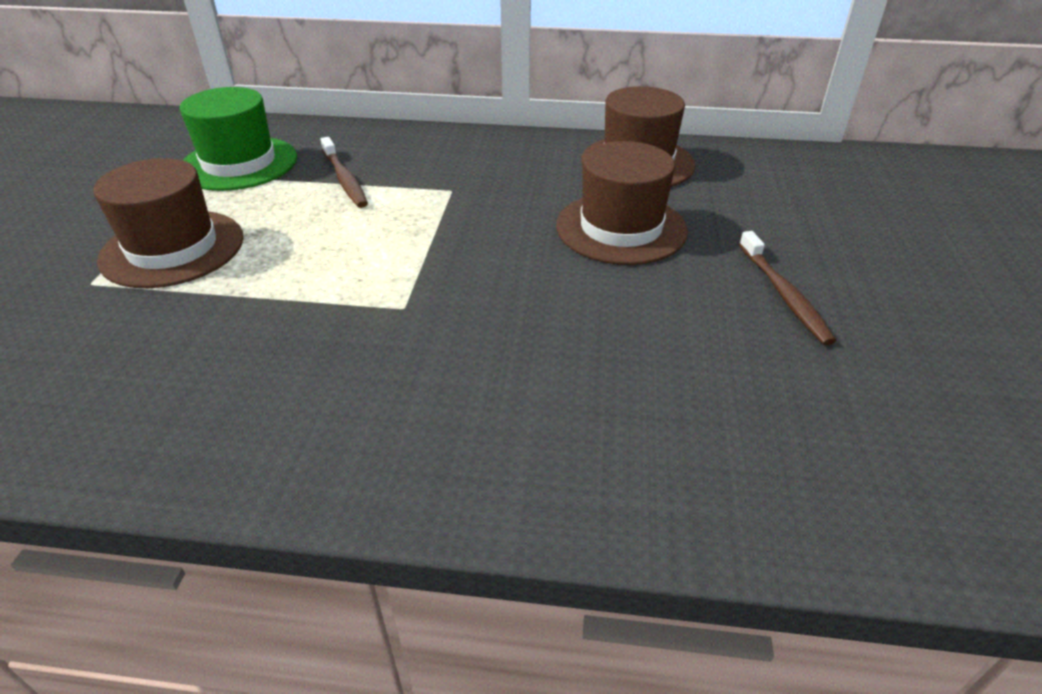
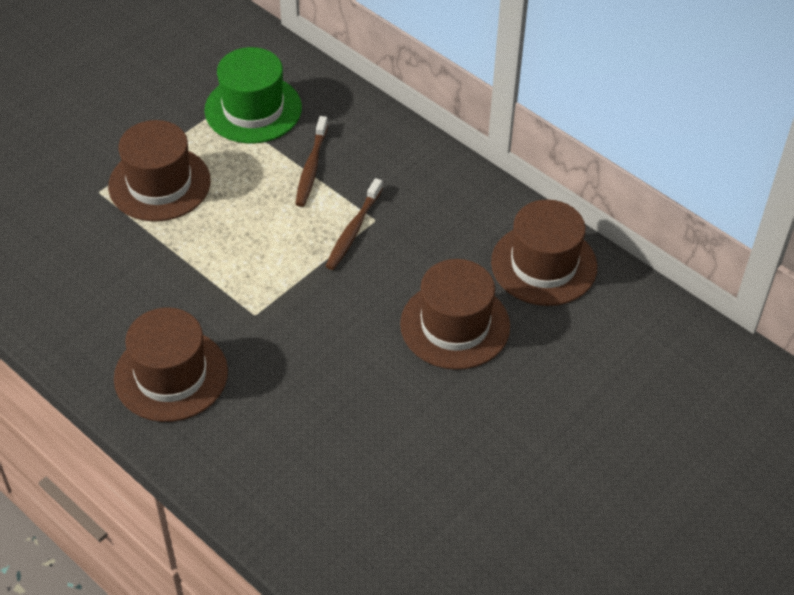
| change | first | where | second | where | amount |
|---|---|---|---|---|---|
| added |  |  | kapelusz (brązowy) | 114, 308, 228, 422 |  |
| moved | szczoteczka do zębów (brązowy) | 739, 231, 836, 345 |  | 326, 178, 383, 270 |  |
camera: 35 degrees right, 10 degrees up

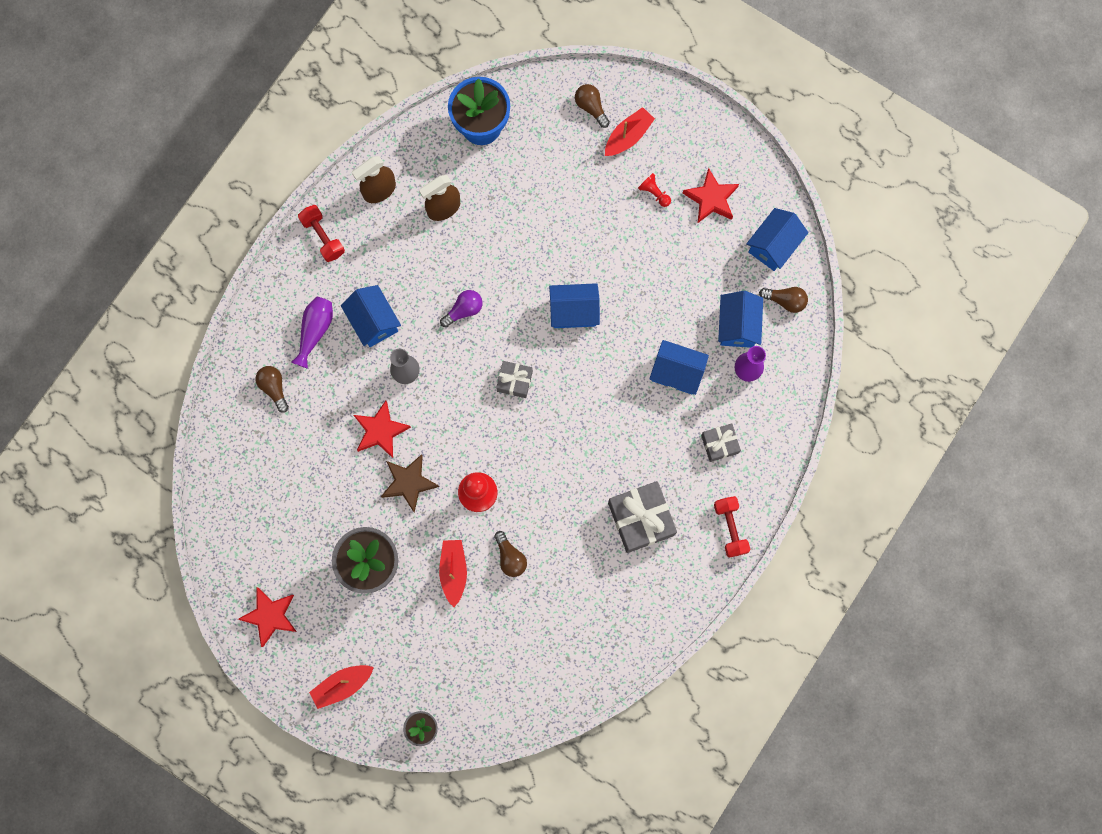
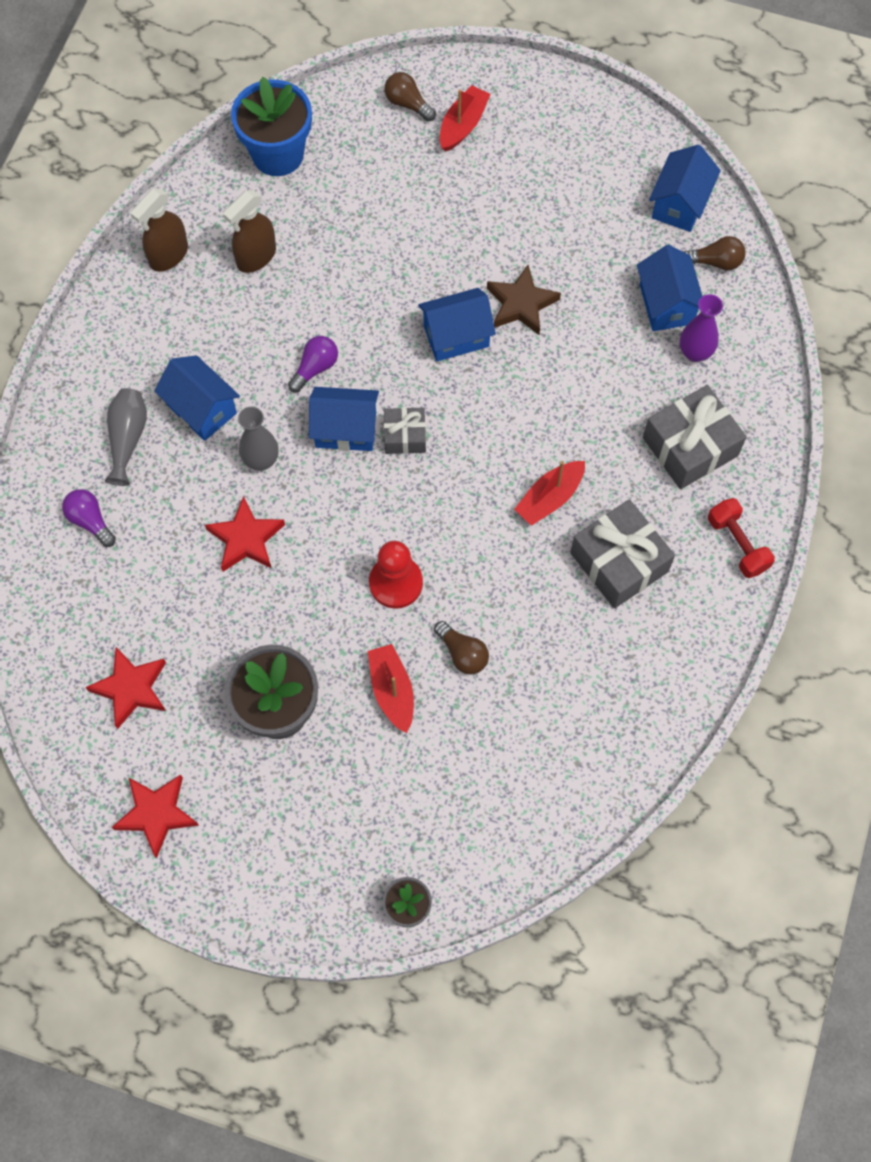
| change | first | where | second | where | amount |
|---|---|---|---|---|---|
| recoloured | żarówka (brązowy) | 255, 366, 289, 413 | żarówka (fioletowy) | 62, 489, 116, 547 |  |
| moved | gwiazda (czerwony) | 683, 168, 739, 224 |  | 85, 647, 166, 729 |  |
| recoloured | wazon (fioletowy) | 291, 297, 333, 369 | wazon (szary) | 105, 388, 147, 486 |  |
| moved | domek (niebieski) | 649, 340, 709, 395 |  | 309, 387, 379, 451 |  |
| moved | gwiazda (brązowy) | 381, 454, 439, 513 |  | 487, 265, 561, 335 |  |
| moved | łódka (czerwony) | 309, 665, 374, 709 |  | 514, 461, 585, 526 |  |
| resized | prezent (szary) | 701, 424, 741, 462 |  | 643, 385, 747, 489 | x1.76 |
| removed | hantel (czerwony) | 298, 205, 345, 262 |  |  |  |
| removed | pionek (czerwony) | 638, 173, 671, 207 |  |  |  |
camera: 15 degrees left, 10 degrees down

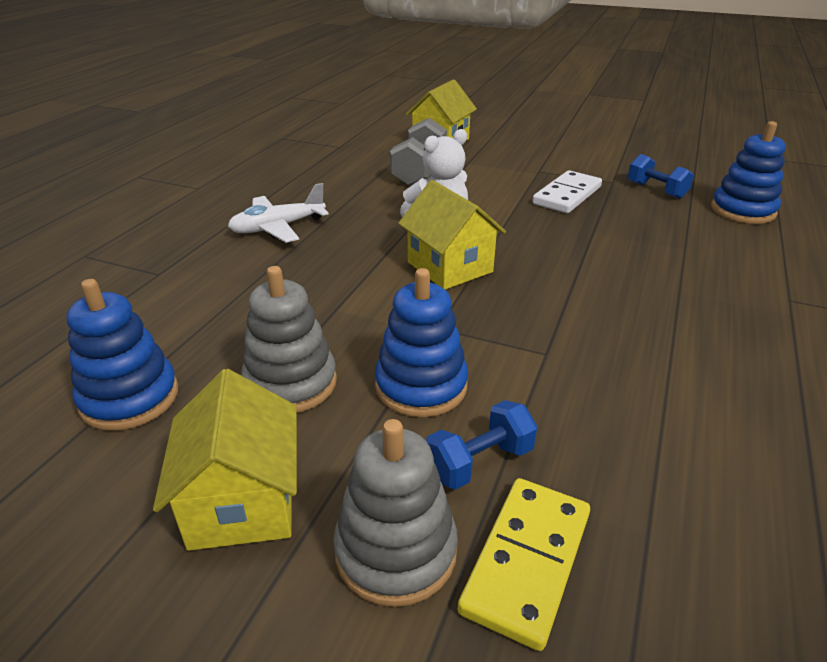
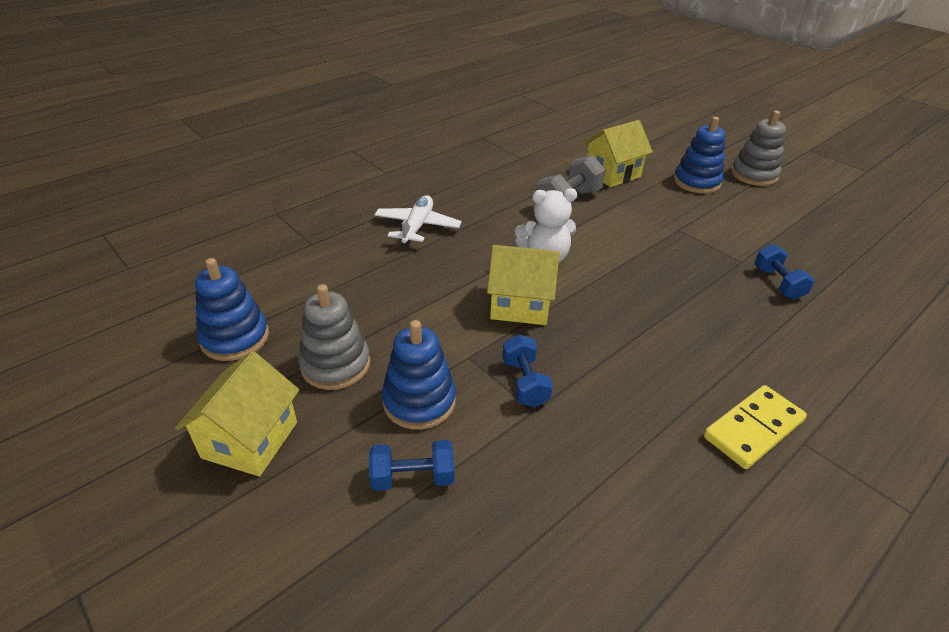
| change | first | where | second | where | amount |
|---|---|---|---|---|---|
| turned | samolot (biały) | 228, 183, 329, 243 |  | 374, 195, 462, 247 | 105 degrees clockwise |
| turned | domek (żółty) | 398, 180, 506, 289 |  | 487, 245, 560, 325 | 75 degrees counterclockwise |
| added |  |  | hantel (niebieski) | 502, 335, 553, 407 |  |
| moved | zabawka nakładanka (niebieski) | 711, 121, 786, 224 |  | 674, 117, 726, 194 |  |
| moved | kostka domina (żółty) | 458, 478, 590, 651 |  | 703, 385, 807, 469 |  |
| moved | zabawka nakładanka (szary) | 333, 419, 458, 607 |  | 731, 111, 786, 186 |  |
| removed | kostka domina (biały) | 532, 170, 602, 213 |  |  |  |
camera: 25 degrees right, 5 degrees up

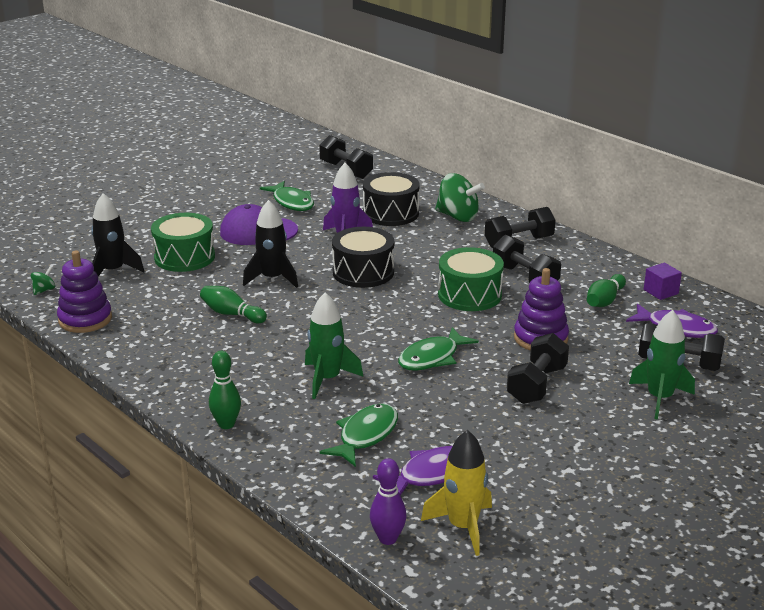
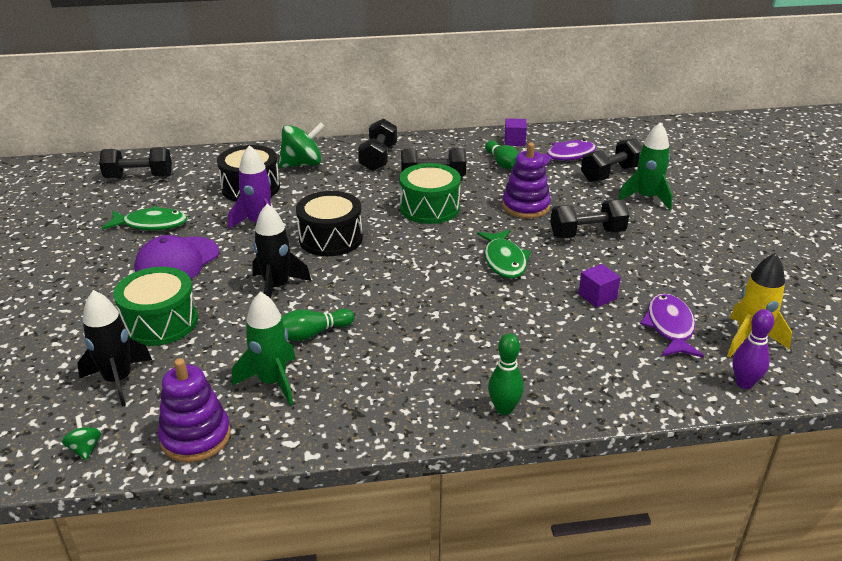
| change | first | where | second | where | amount |
|---|---|---|---|---|---|
| moved | rakieta (zielony) | 305, 292, 363, 399 |  | 232, 292, 296, 406 |  |
| turned | hantel (czarny) | 507, 333, 569, 404 |  | 550, 199, 629, 238 | 75 degrees counterclockwise |
| added |  |  | sześcian (fioletowy) | 578, 264, 621, 308 |  |
| removed | ryba (zielony) | 320, 403, 398, 467 |  |  |  |
camera: 55 degrees left, 5 degrees up

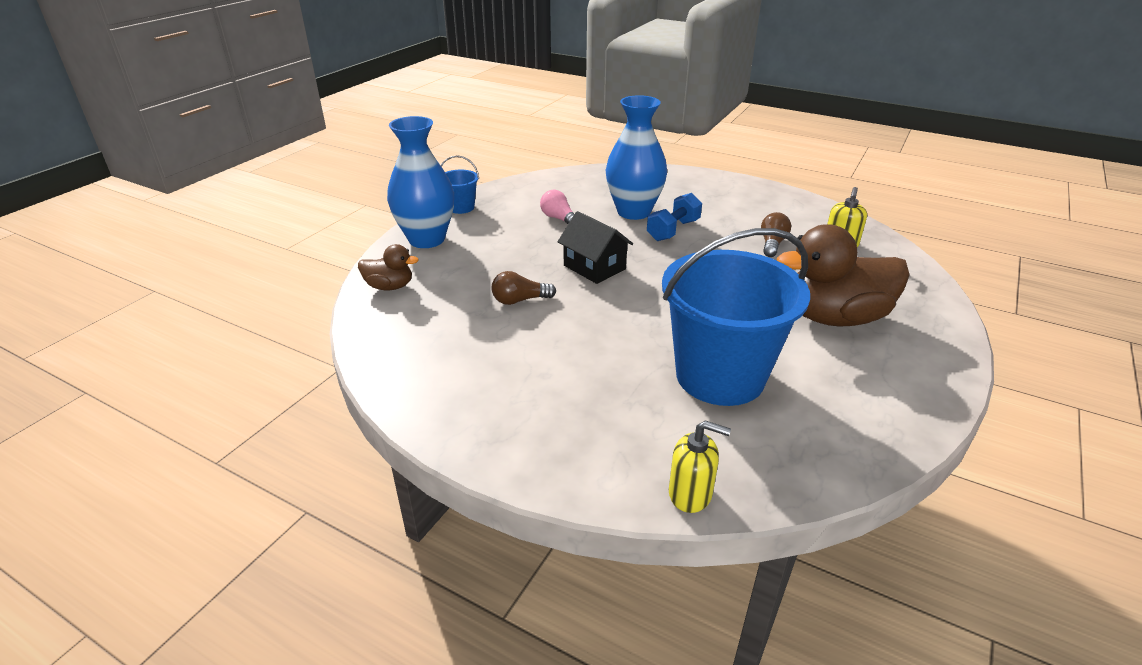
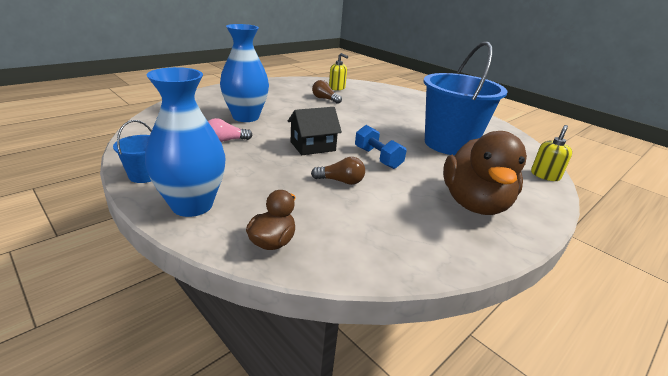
| change | first | where | second | where | amount |
|---|---|---|---|---|---|
| turned | żarówka (brązowy) | 492, 271, 556, 305 |  | 311, 157, 365, 185 | 90 degrees counterclockwise |
| moved | hantel (niebieski) | 647, 193, 702, 241 |  | 355, 125, 407, 169 |  |
| moved | kaczka (brązowy) | 777, 225, 910, 326 |  | 443, 131, 527, 215 |  |
camera: 75 degrees left, 5 degrees down

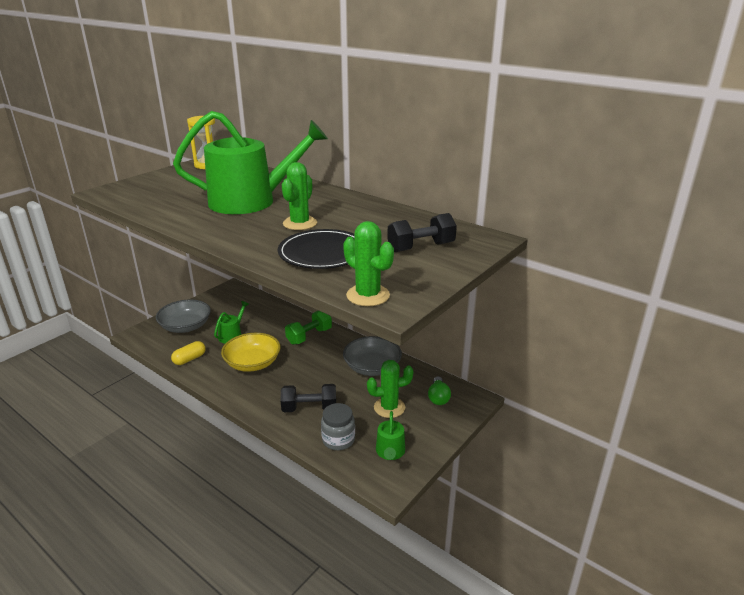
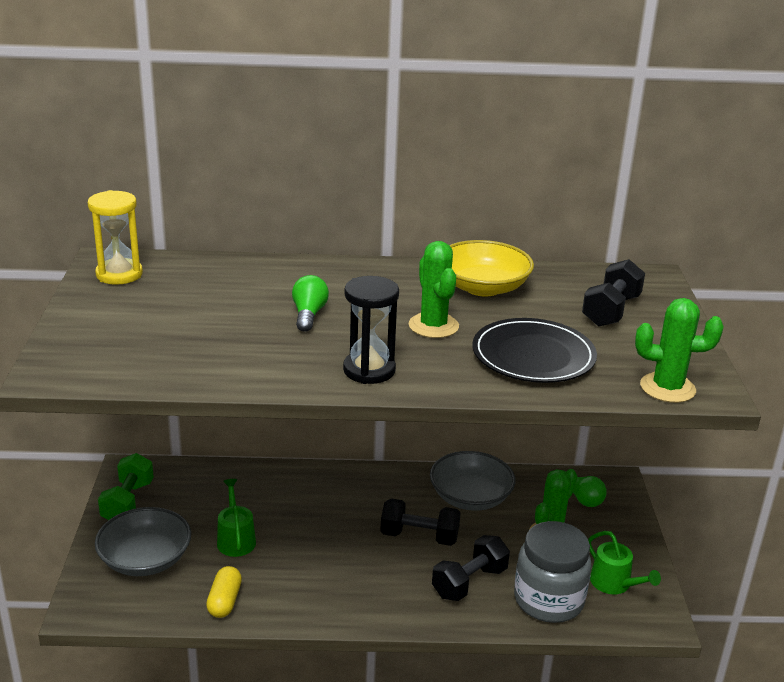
| change | first | where | second | where | amount |
|---|---|---|---|---|---|
| moved | hantel (zielony) | 285, 310, 332, 345 |  | 98, 453, 154, 520 |  |
| replaced | konewka (zielony) | 173, 111, 328, 214 | żarówka (zielony) | 292, 275, 329, 332 |  |
| added |  |  | klepsydra (czarny) | 343, 276, 399, 384 |  |
| added |  |  | hantel (czarny) | 380, 498, 461, 546 |  |
| moved | miska (żółty) | 221, 333, 281, 372 |  | 450, 240, 534, 297 |  |
| resized | słoik (szary) | 321, 403, 355, 450 |  | 514, 521, 592, 623 | x1.53 |
camera: 40 degrees left, 0 degrees up

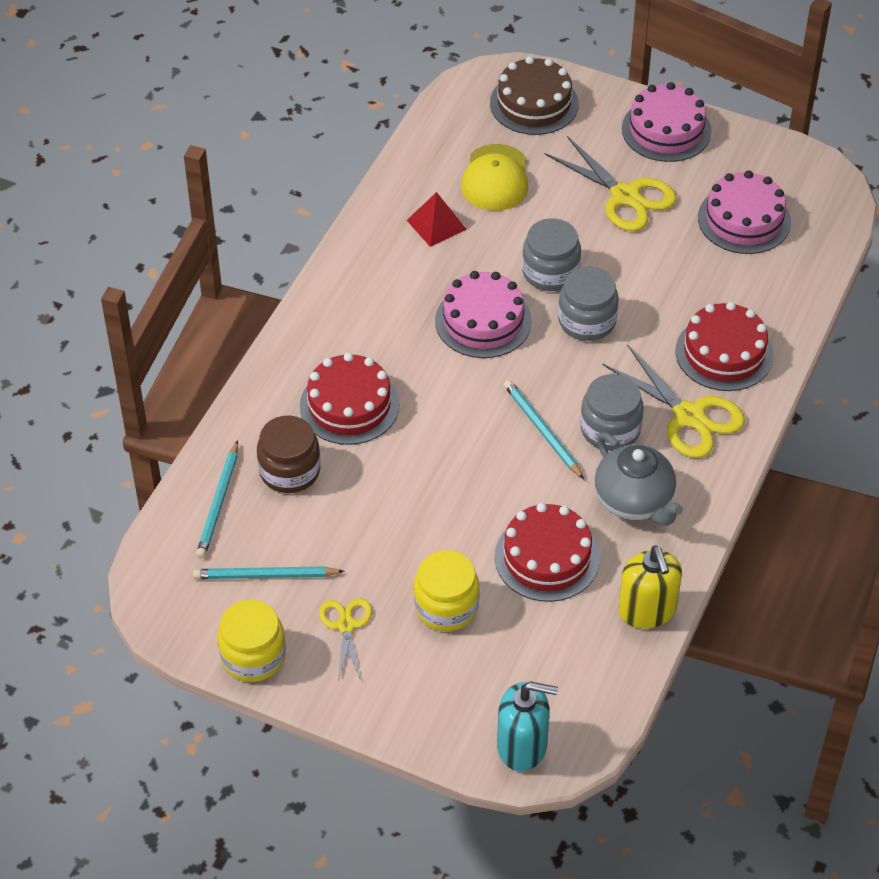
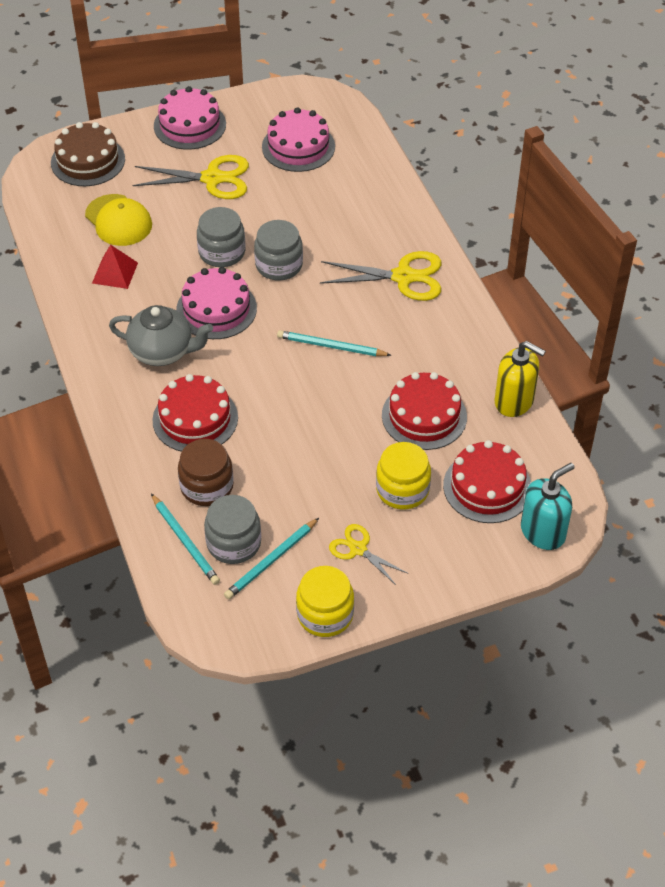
| change | first | where | second | where | amount |
|---|---|---|---|---|---|
| moved | imbryk (szary) | 594, 432, 683, 526 |  | 109, 305, 213, 366 |  |
| moved | słoik (szary) | 580, 374, 644, 451 |  | 204, 495, 261, 564 |  |
| moved | tort (czerwony) | 676, 302, 774, 391 |  | 443, 440, 531, 523 |  |
camera: 45 degrees left, 0 degrees up

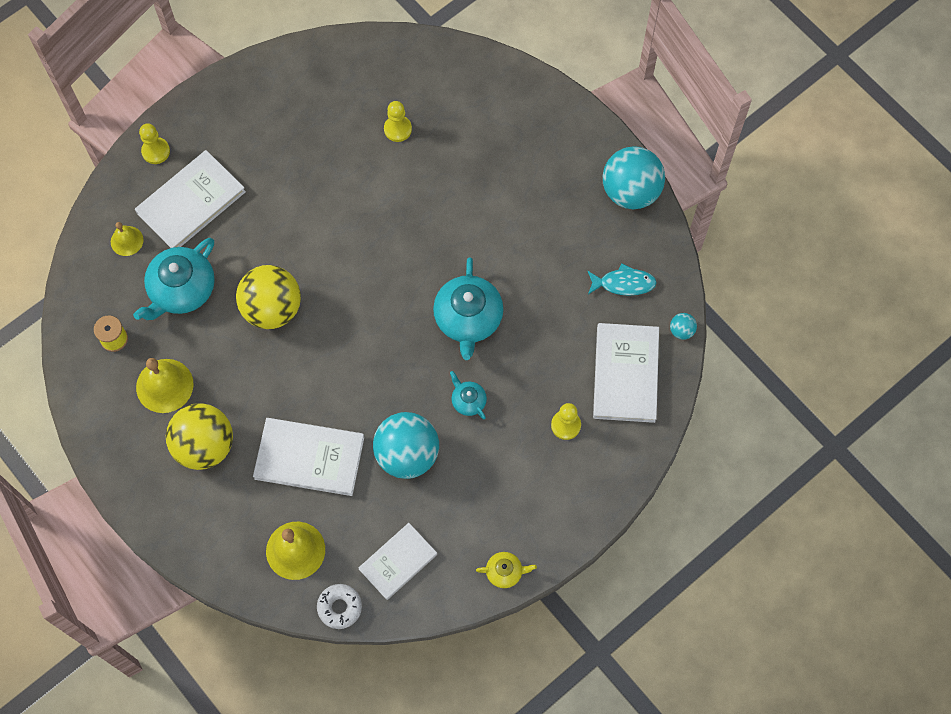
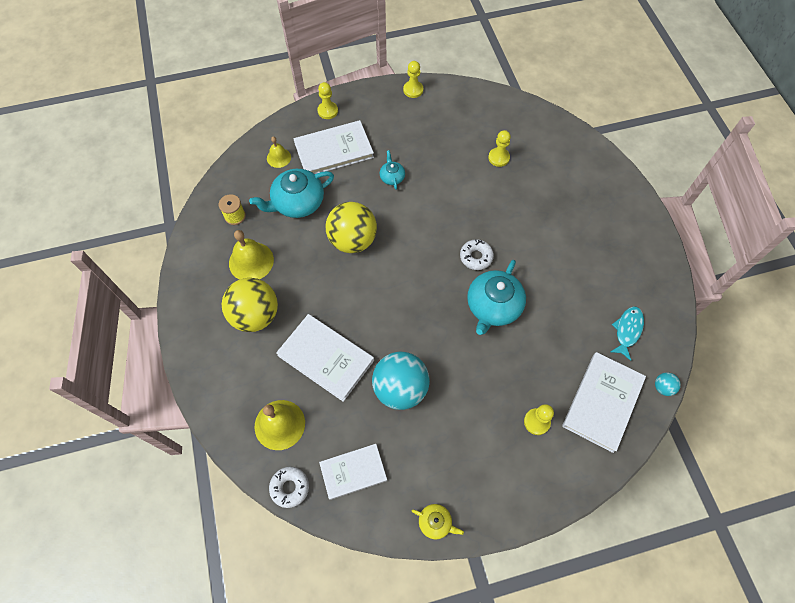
| change | first | where | second | where | amount |
|---|---|---|---|---|---|
| moved | imbryk (turkusowy) | 450, 371, 487, 420 |  | 380, 150, 405, 190 |  |
| added |  |  | pionek (żółty) | 403, 61, 423, 98 |  |
| added |  |  | donut (biały) | 460, 239, 494, 270 |  |
| turned | ryba (turkusowy) | 587, 263, 657, 296 |  | 610, 306, 644, 361 | 90 degrees counterclockwise |
| removed | piłka (turkusowy) | 603, 146, 665, 209 |  |  |  |
camera: 25 degrees right, 5 degrees down

